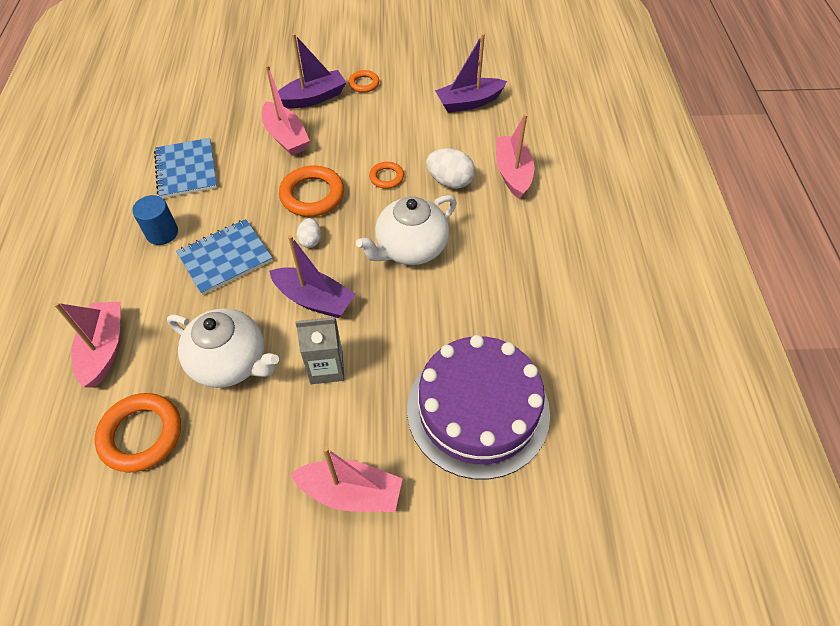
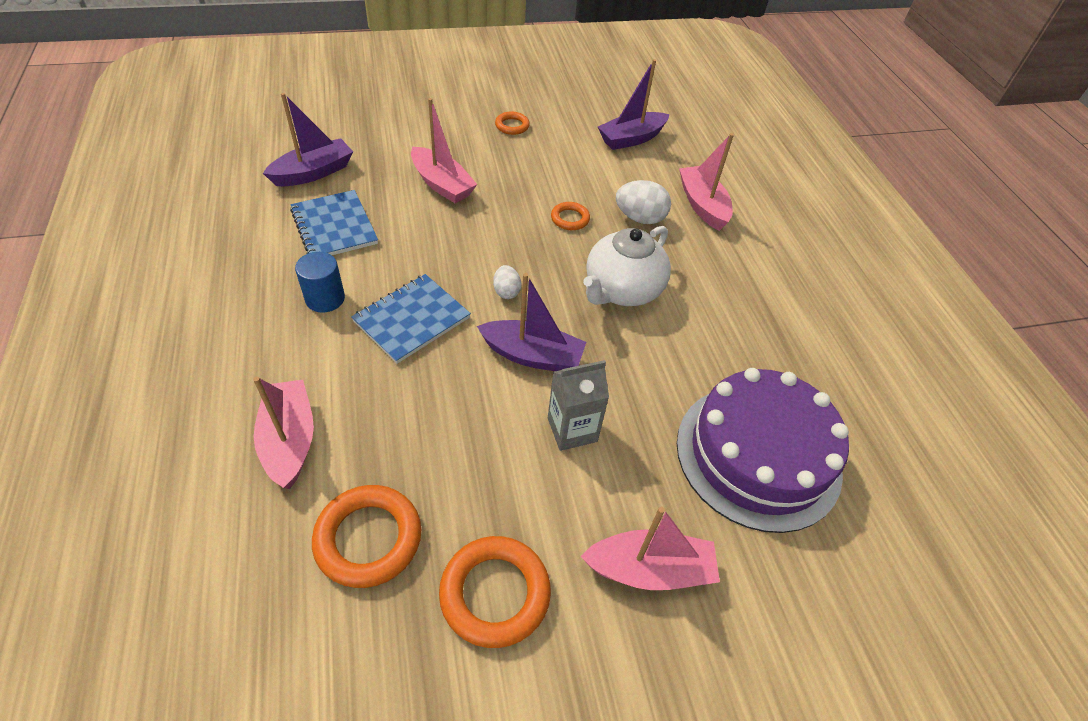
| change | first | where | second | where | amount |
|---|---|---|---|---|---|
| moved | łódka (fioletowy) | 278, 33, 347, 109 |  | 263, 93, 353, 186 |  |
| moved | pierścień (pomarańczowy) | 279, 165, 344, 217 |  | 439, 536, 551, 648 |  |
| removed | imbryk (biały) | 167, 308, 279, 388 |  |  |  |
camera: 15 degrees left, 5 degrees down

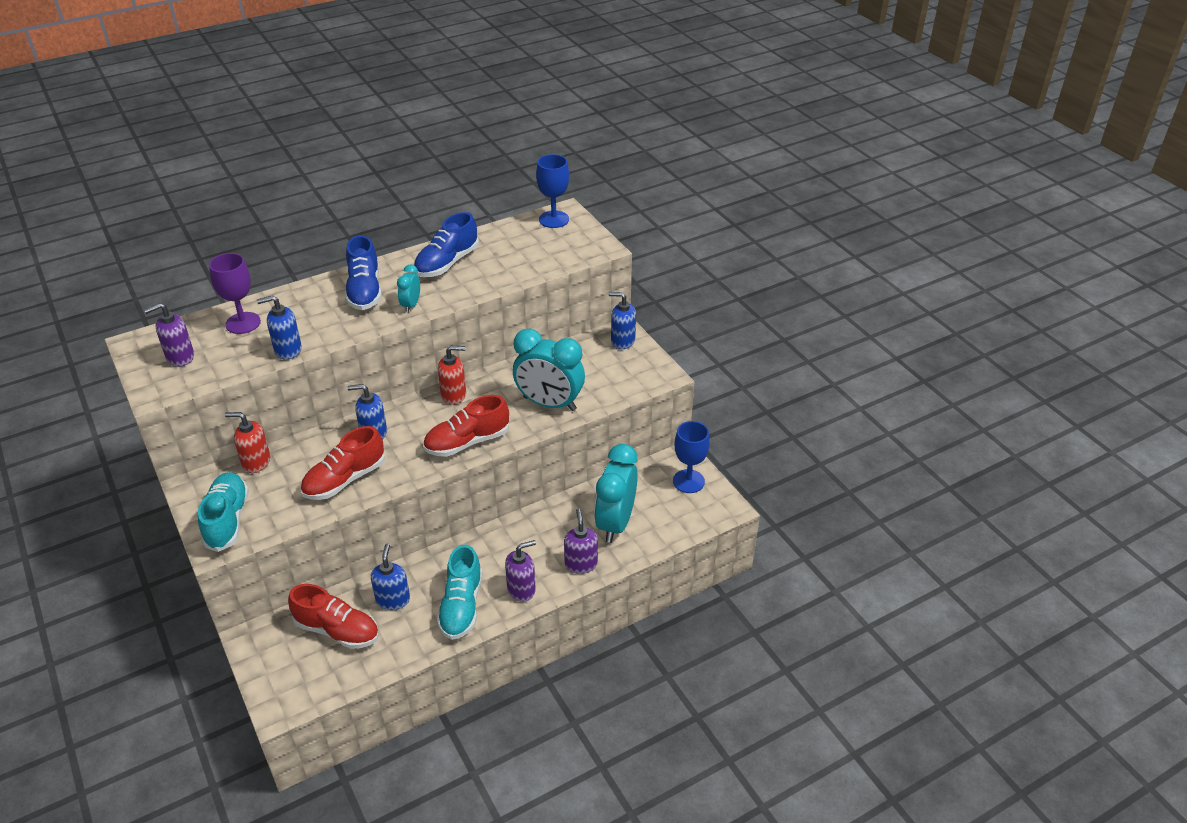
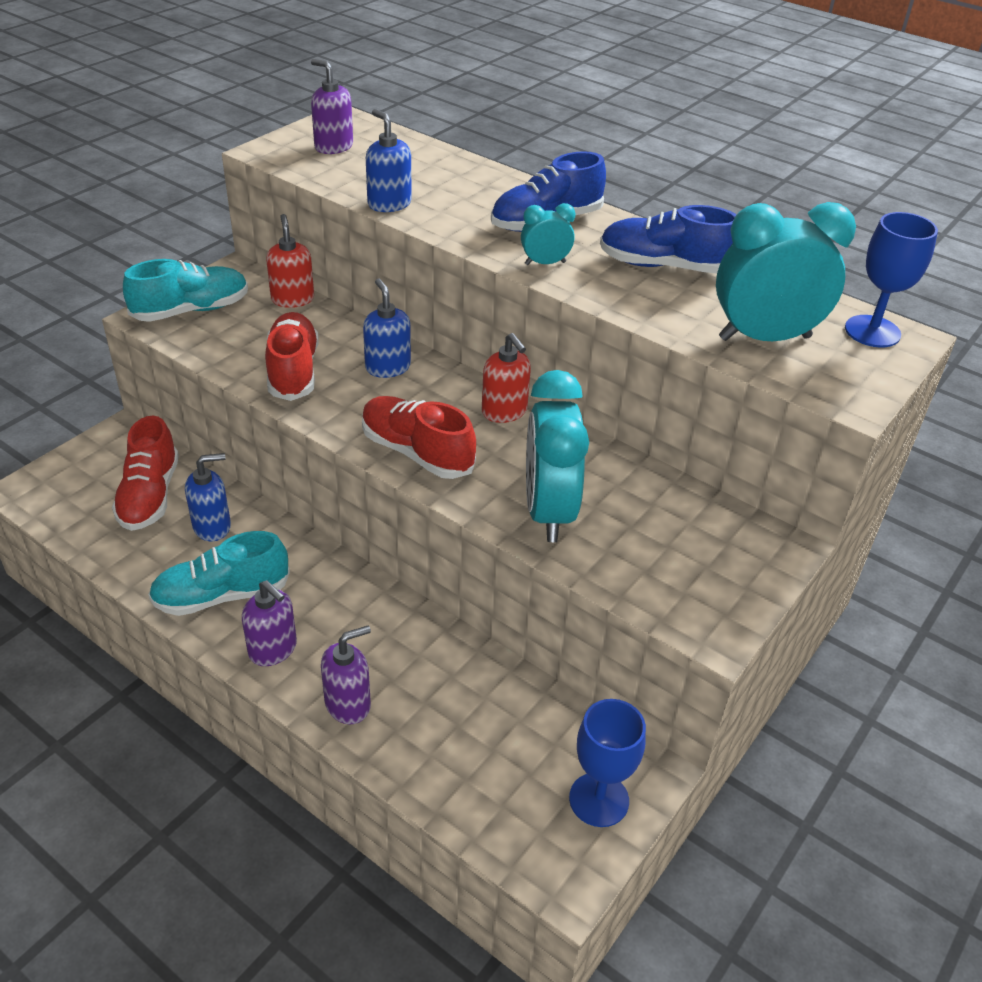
| change | first | where | second | where | amount |
|---|---|---|---|---|---|
| turned | but (czerwony) | 300, 426, 385, 500 |  | 265, 312, 319, 401 | 60 degrees clockwise |
| moved | budzik (turkusowy) | 594, 444, 638, 543 |  | 716, 202, 856, 341 |  |
| removed | kielich (fioletowy) | 209, 253, 261, 334 |  |  |  |
| removed | dozownik mydła (niebieski) | 608, 292, 636, 349 |  |  |  |
camera: 65 degrees right, 0 degrees up

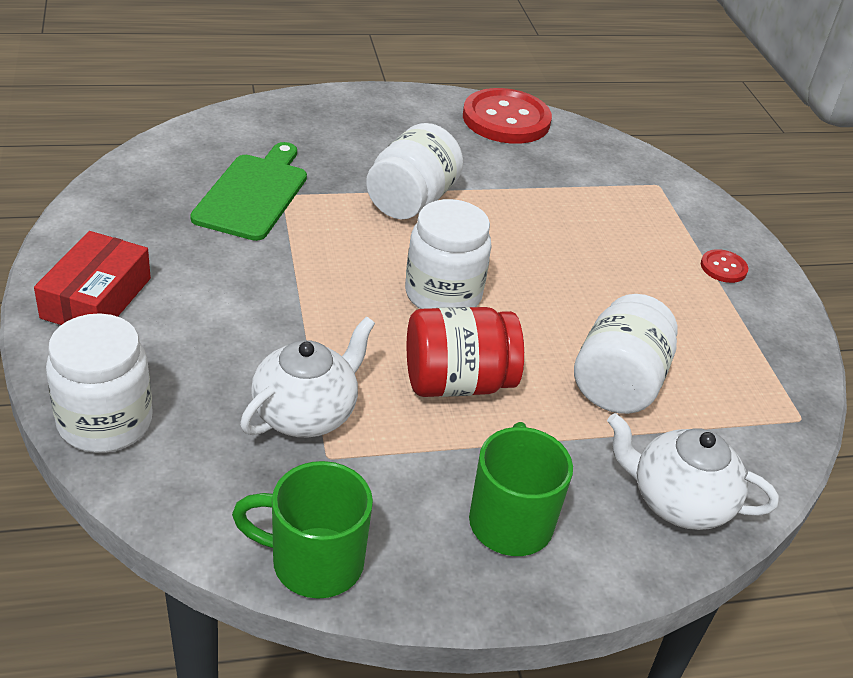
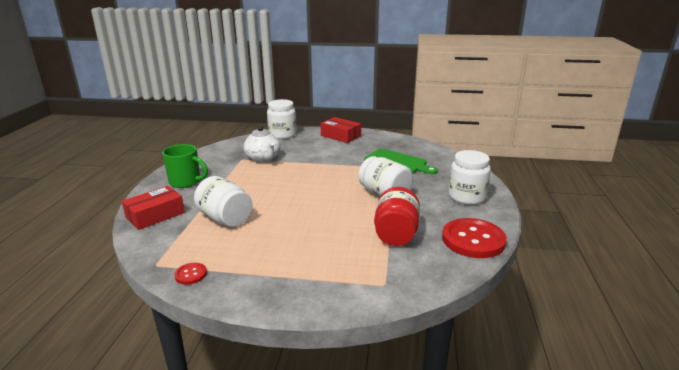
| change | first | where | second | where | amount |
|---|---|---|---|---|---|
| replaced | imbryk (biały) | 607, 413, 779, 530 | pudełko (czerwony) | 122, 186, 185, 230 |  |
| moved | guzik (czerwony) | 701, 249, 748, 283 |  | 174, 263, 207, 285 |  |
| moved | słoik (czerwony) | 407, 307, 524, 397 |  | 374, 187, 420, 246 |  |
| moved | słoik (biały) | 405, 199, 492, 309 |  | 449, 150, 491, 205 |  |
| removed | kubek (zielony) | 232, 461, 373, 599 |  |  |  |
camera: 115 degrees right, 15 degrees down

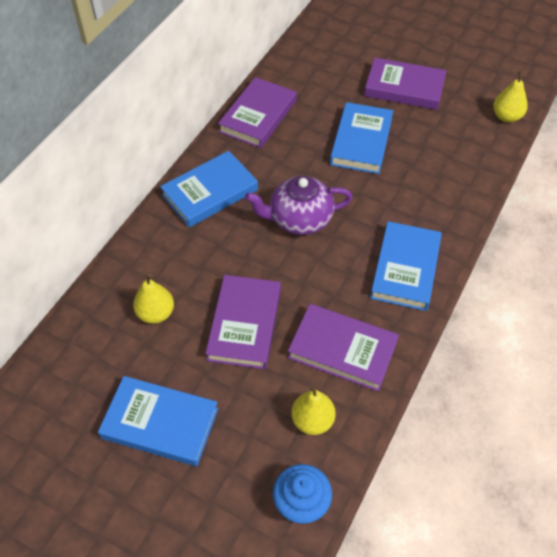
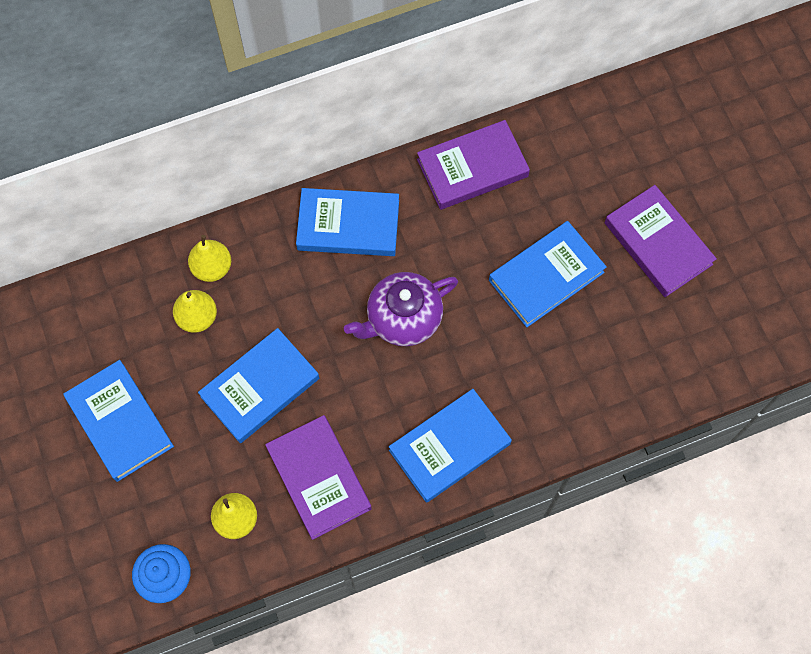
| change | first | where | second | where | amount |
|---|---|---|---|---|---|
| moved | gruszka (żółty) | 493, 71, 528, 123 |  | 188, 235, 231, 282 |  |
| recoloured | książka (fioletowy) | 205, 275, 281, 369 | książka (niebieski) | 198, 328, 319, 443 |  |
| turned | imbryk (fioletowy) | 245, 176, 353, 235 |  | 344, 272, 458, 346 | 60 degrees counterclockwise |
camera: 40 degrees right, 15 degrees up

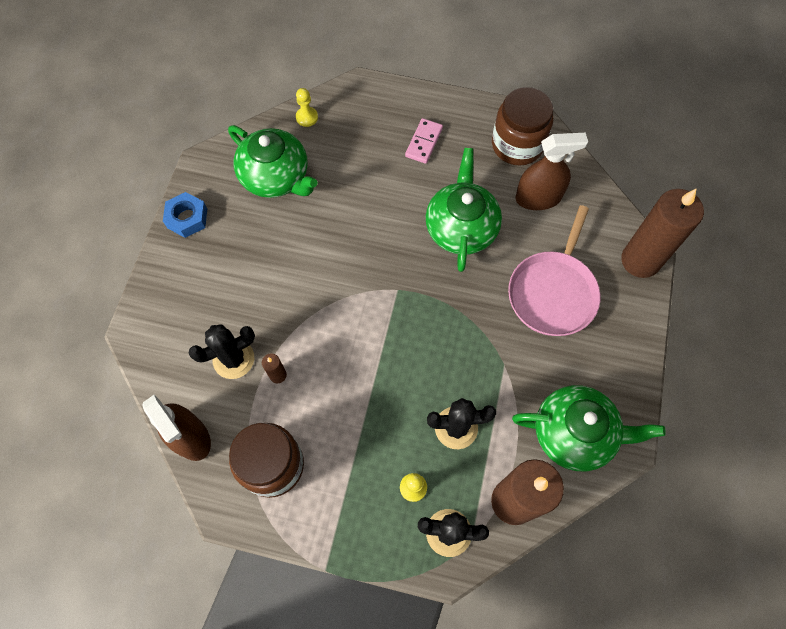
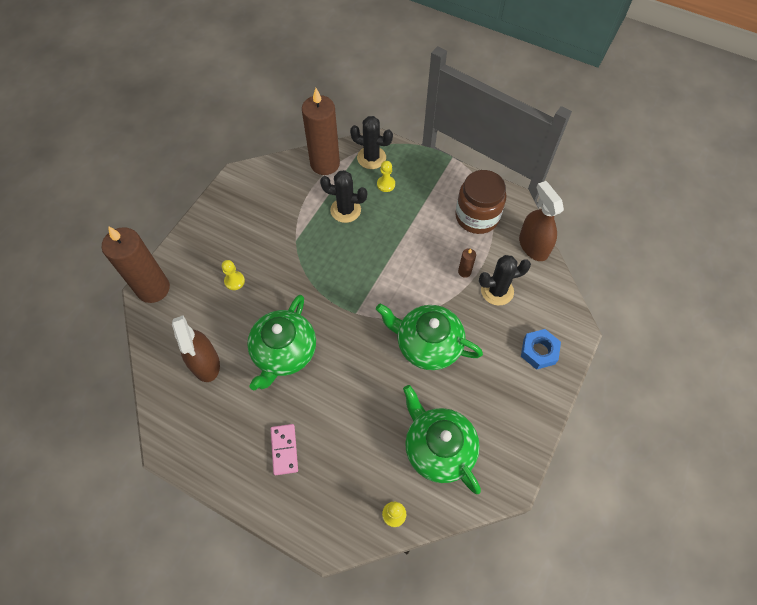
| change | first | where | second | where | amount |
|---|---|---|---|---|---|
| turned | spryskiwacz (brązowy) | 516, 133, 588, 210 |  | 172, 316, 220, 382 | 120 degrees counterclockwise |
| replaced | patelnia (różowy) | 508, 205, 601, 336 | pionek (żółty) | 222, 260, 245, 290 |  |
| turned | kostka domina (różowy) | 405, 118, 443, 164 |  | 271, 424, 298, 475 | 45 degrees counterclockwise |
| moved | imbryk (zielony) | 512, 385, 666, 471 |  | 376, 304, 483, 370 |  |
| moved | nakrętka (niebieski) | 163, 192, 207, 238 |  | 521, 329, 561, 370 |  |
| removed | słoik (brązowy) | 492, 87, 553, 166 |  |  |  |
camera: 165 degrees left, 5 degrees down

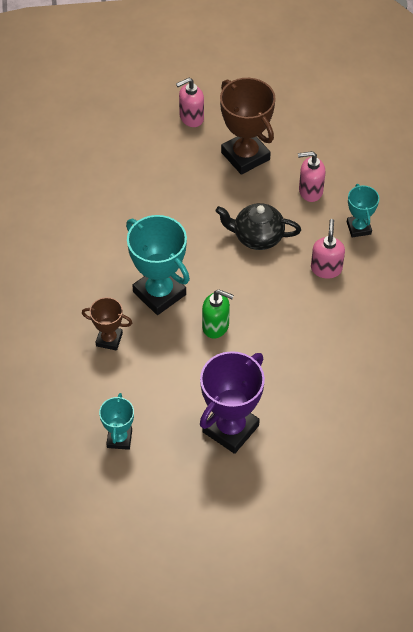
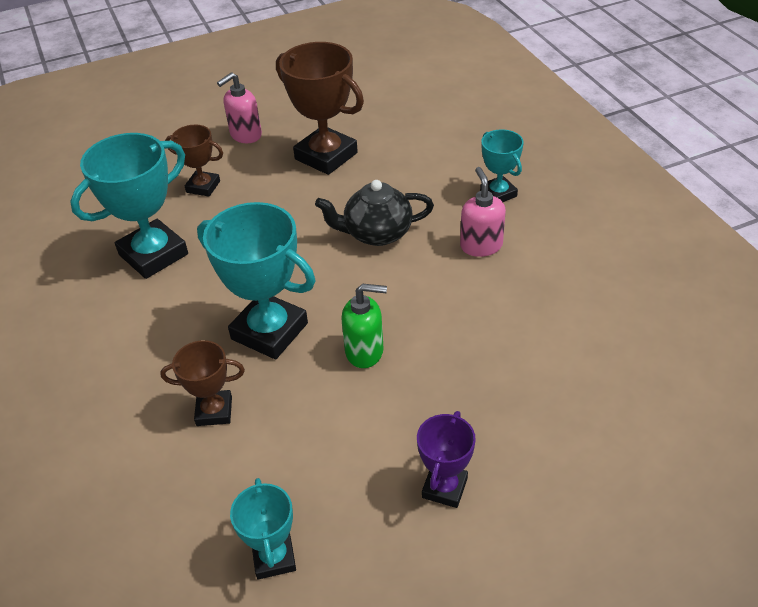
| change | first | where | second | where | amount |
|---|---|---|---|---|---|
| added |  |  | puchar (turkusowy) | 70, 133, 188, 279 |  |
| added |  |  | puchar (brązowy) | 165, 125, 223, 197 |  |
| resized | puchar (fioletowy) | 200, 351, 265, 454 |  | 417, 411, 476, 508 | x0.55 |
| removed | dozownik mydła (różowy) | 298, 151, 325, 202 |  |  |  |
camera: 15 degrees left, 10 degrees down

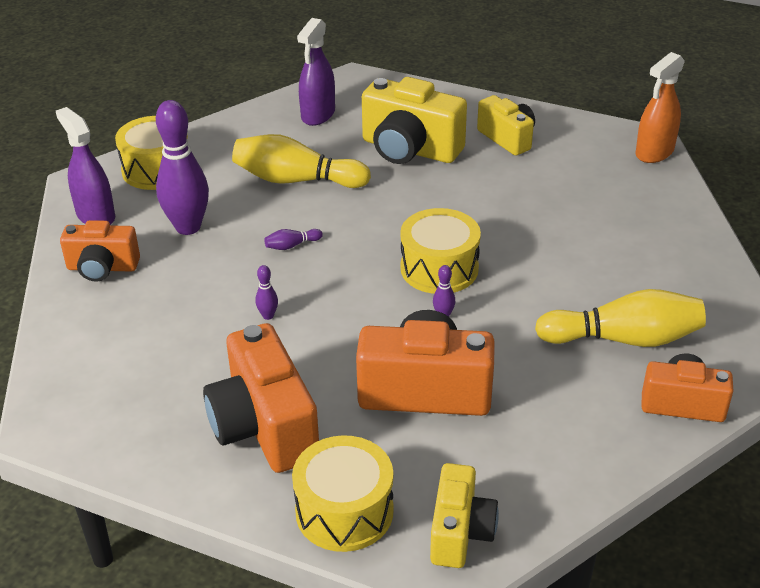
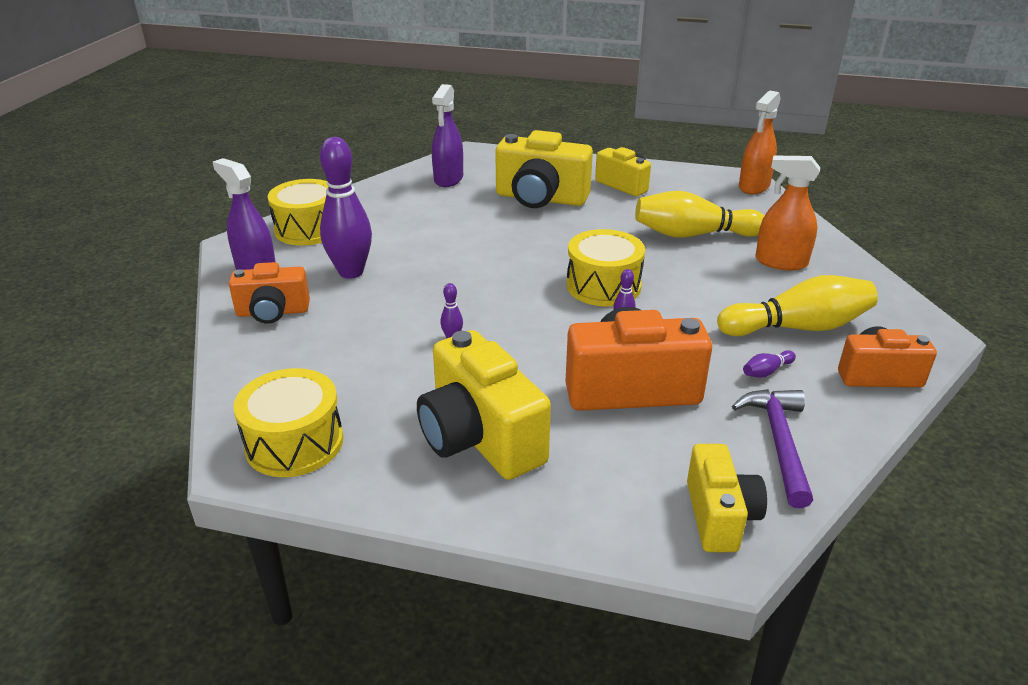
| change | first | where | second | where | amount |
|---|---|---|---|---|---|
| moved | bęben (żółty) | 292, 435, 394, 552 |  | 233, 368, 343, 477 |  |
| recoloured | aparat fotograficzny (pomarańczowy) | 203, 323, 319, 473 | aparat fotograficzny (żółty) | 417, 330, 551, 480 |  |
| moved | kręgiel (żółty) | 232, 134, 371, 188 |  | 635, 191, 764, 238 |  |
| added |  |  | młotek (fioletowy) | 732, 389, 813, 508 |  |
| moved | kręgiel (fioletowy) | 264, 229, 323, 250 |  | 743, 350, 796, 378 |  |
| added |  |  | spryskiwacz (pomarańczowy) | 755, 156, 820, 271 |  |
camera: 10 degrees left, 5 degrees down

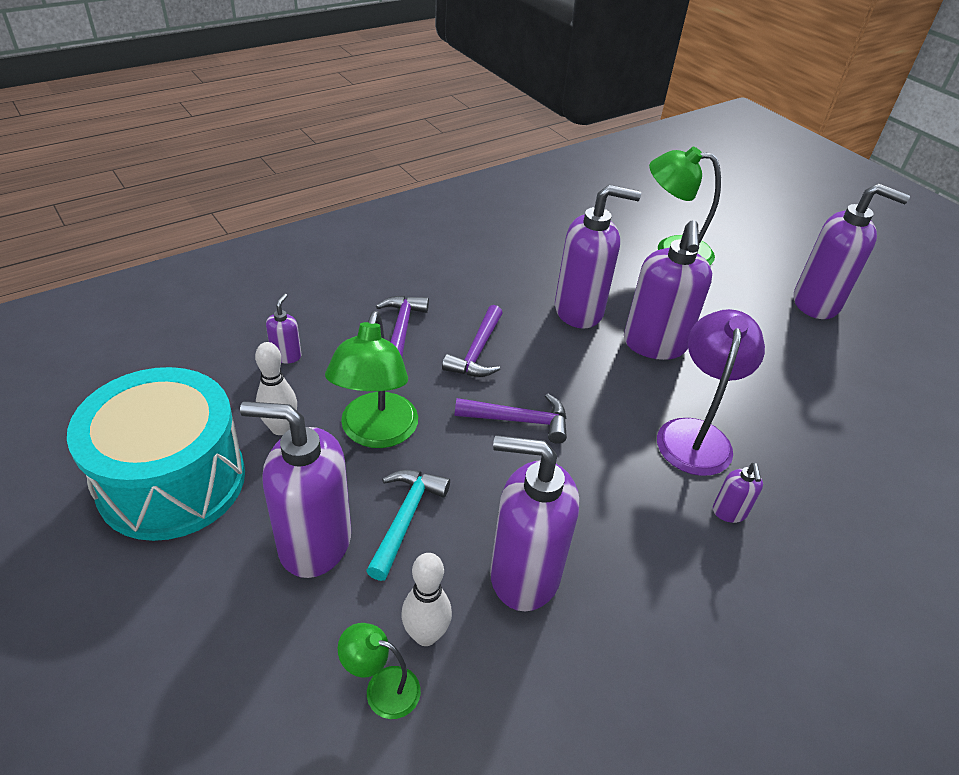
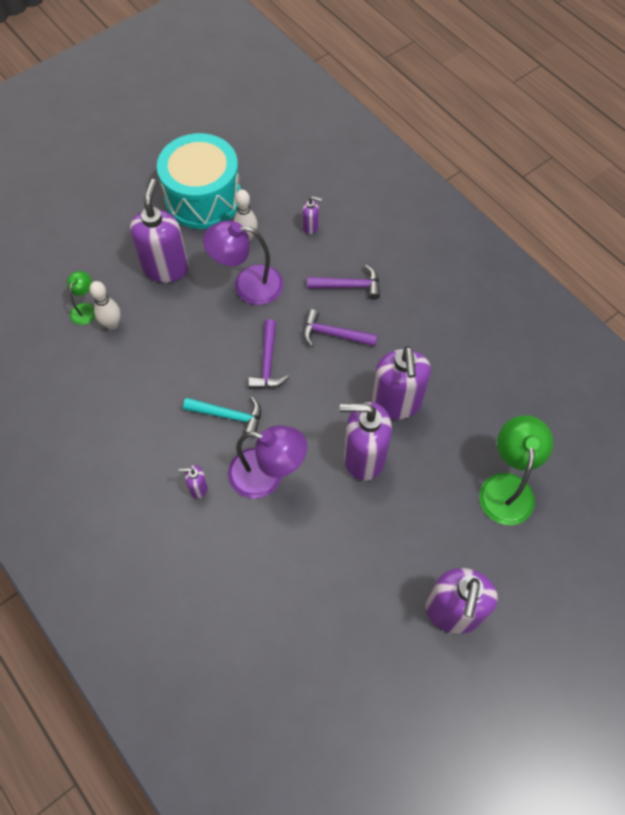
| change | first | where | second | where | amount |
|---|---|---|---|---|---|
| moved | młotek (turkusowy) | 366, 470, 450, 581 |  | 183, 397, 261, 438 |  |
| recoloured | lampka (zielony) | 325, 311, 418, 448 | lampka (fioletowy) | 203, 220, 283, 305 |  |
| removed | dozownik mydła (fioletowy) | 490, 435, 579, 611 |  |  |  |
camera: 90 degrees right, 20 degrees up

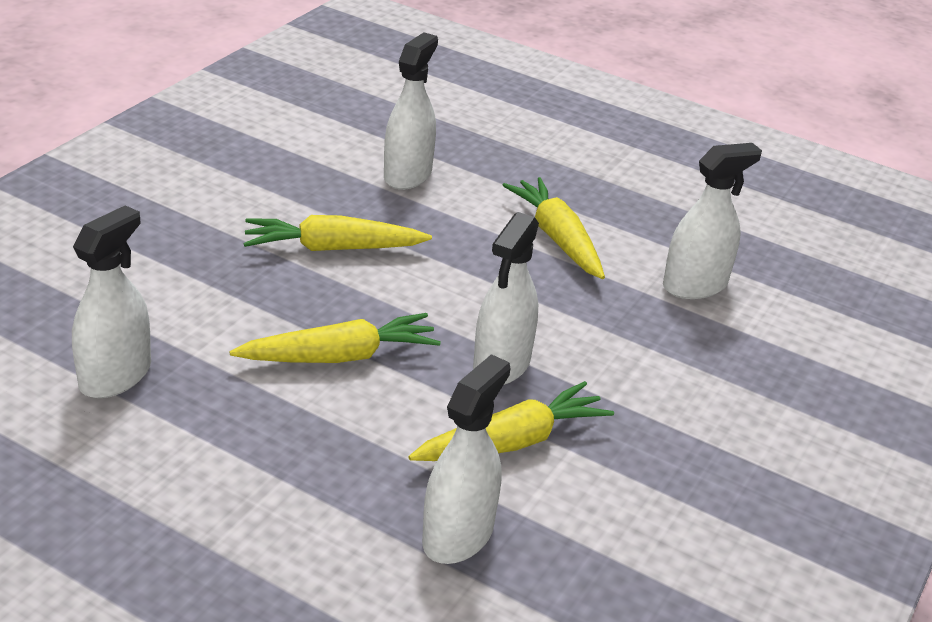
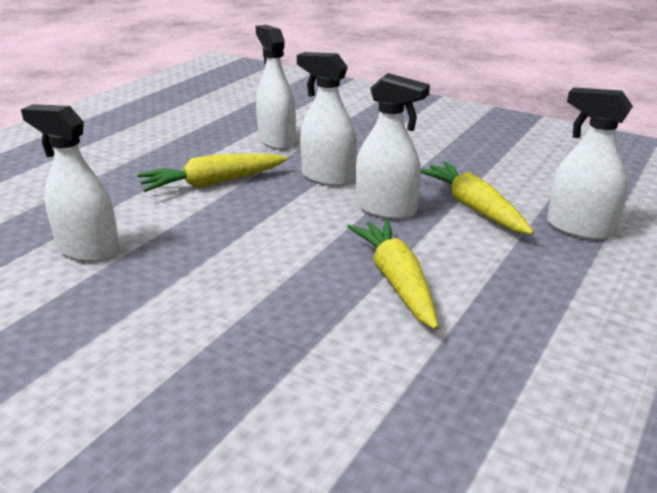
| change | first | where | second | where | amount |
|---|---|---|---|---|---|
| moved | spryskiwacz (biały) | 72, 205, 151, 398 |  | 297, 52, 357, 186 |  |
| removed | marchewka (żółty) | 244, 215, 432, 251 |  |  |  |
camera: 85 degrees left, 5 degrees down

